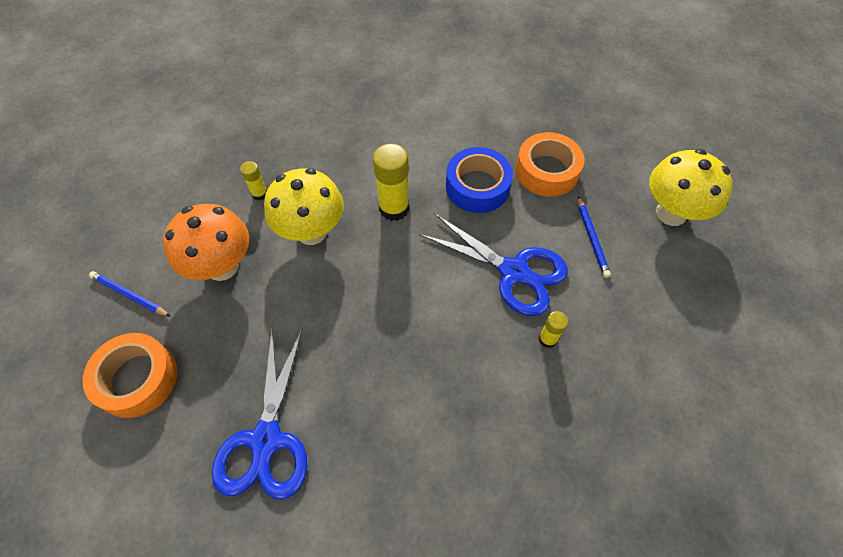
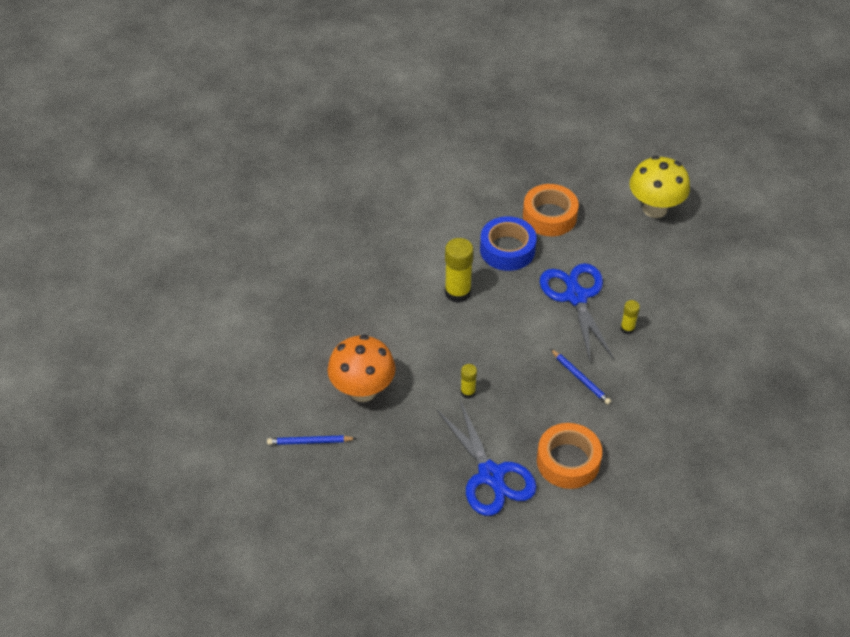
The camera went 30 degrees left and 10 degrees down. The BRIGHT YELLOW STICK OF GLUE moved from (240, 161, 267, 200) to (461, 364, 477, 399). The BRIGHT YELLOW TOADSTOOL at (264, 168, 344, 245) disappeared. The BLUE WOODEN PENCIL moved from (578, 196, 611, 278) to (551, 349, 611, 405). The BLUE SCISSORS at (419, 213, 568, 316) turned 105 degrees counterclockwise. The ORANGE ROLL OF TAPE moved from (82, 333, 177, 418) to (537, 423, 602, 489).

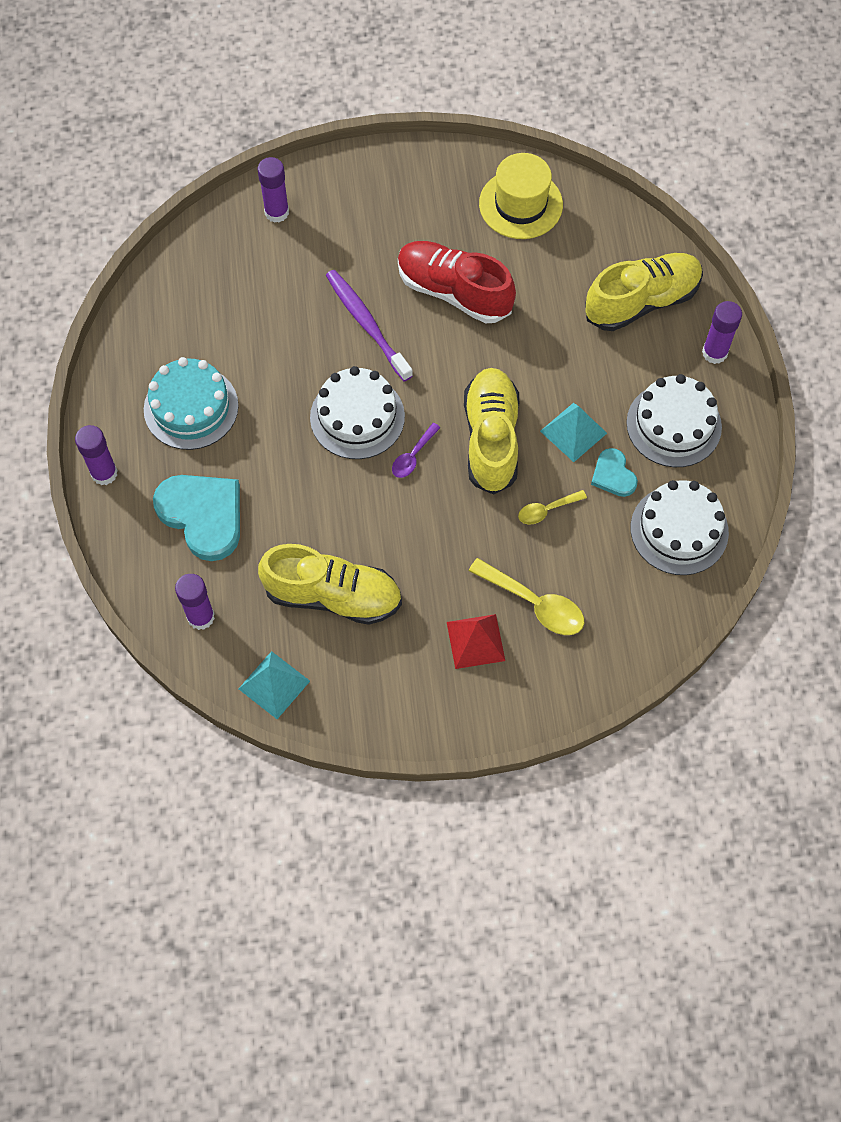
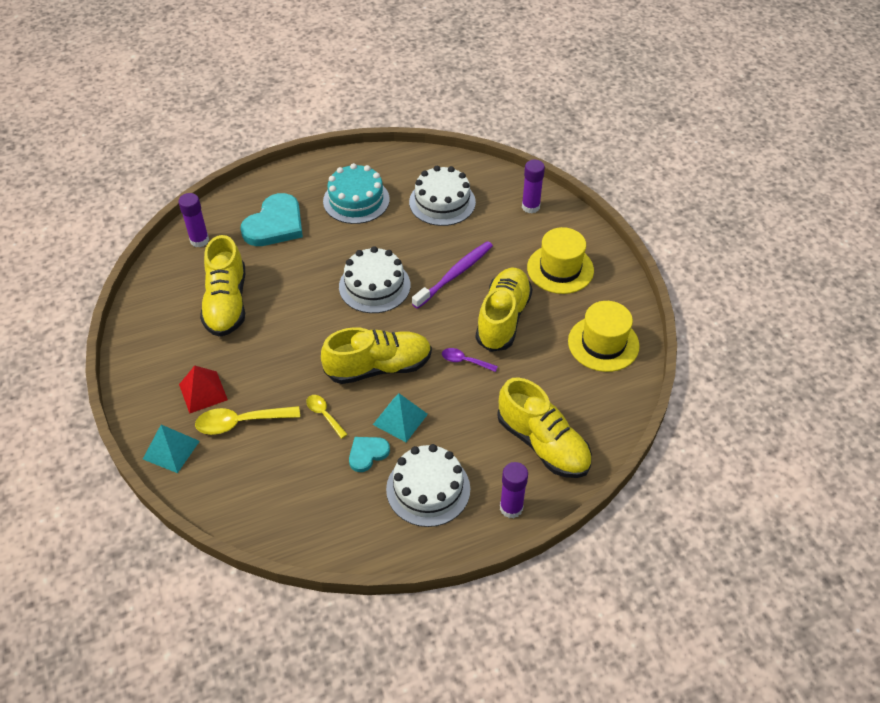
The camera went 75 degrees right and 15 degrees down. The CRIMSON SHOE at (398, 241, 516, 323) became the BRIGHT YELLOW SHOE at (476, 268, 532, 352). The ROYAL PURPLE TABLESPOON moved from (392, 423, 441, 478) to (442, 348, 498, 372). The ROYAL PURPLE STICK OF GLUE at (75, 425, 118, 485) disappeared. The PURE WHITE CAKE moved from (631, 480, 729, 575) to (409, 166, 476, 226). The BRIGHT YELLOW TABLESPOON at (469, 558, 584, 635) turned 60 degrees clockwise. The AQUA PYRAMID SHAPE moved from (239, 651, 310, 719) to (143, 425, 200, 473). The BRIGHT YELLOW TOP HAT at (527, 227, 594, 294) appeared.

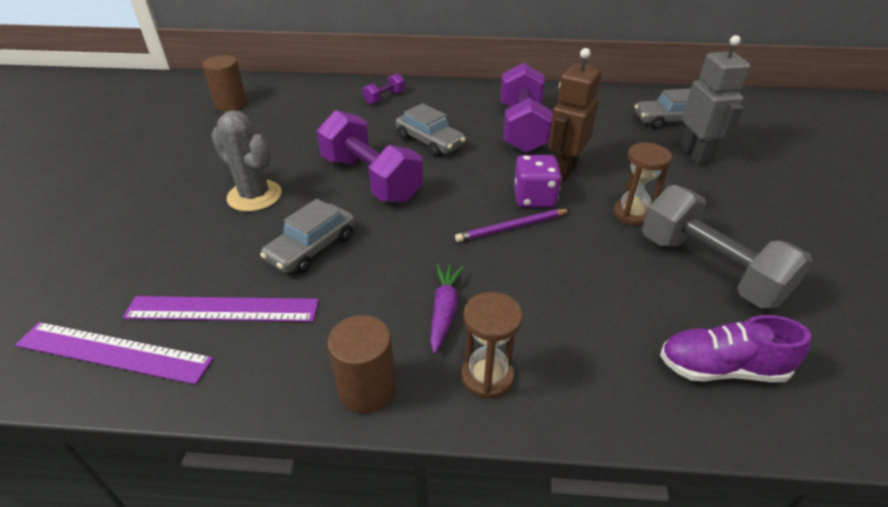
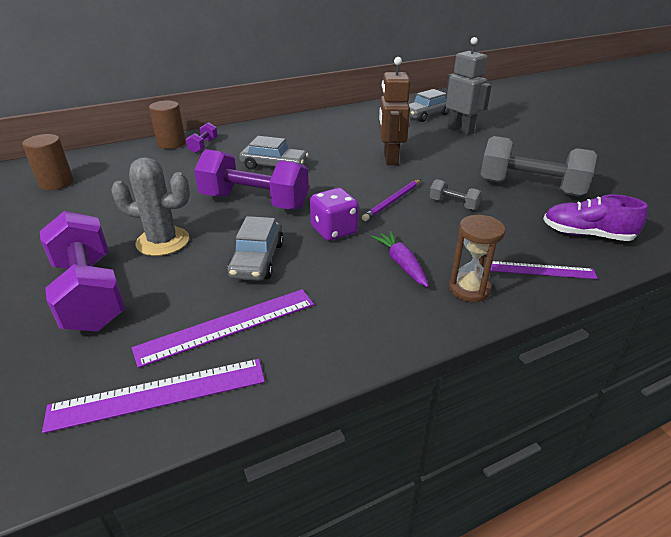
The camera went 30 degrees left and 5 degrees down. The ROYAL PURPLE HAND WEIGHT moved from (501, 63, 553, 153) to (40, 211, 125, 332). The DARK BROWN SANDGLASS at (613, 142, 672, 226) disappeared. The ROYAL PURPLE DIE moved from (514, 155, 562, 208) to (310, 188, 359, 241). The DARK BROWN SOLID CYLINDER moved from (328, 315, 396, 414) to (149, 100, 186, 149). The ROYAL PURPLE SHOE at (660, 315, 811, 382) turned 45 degrees clockwise. The GREY HAND WEIGHT at (430, 179, 482, 210) appeared. The ROYAL PURPLE RULER at (490, 261, 598, 279) appeared.

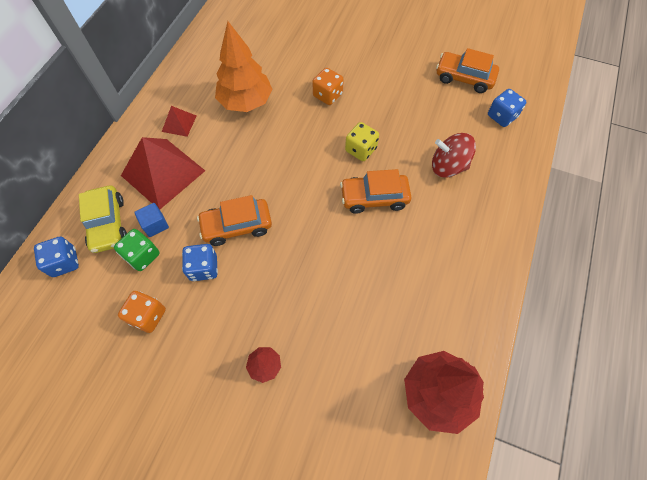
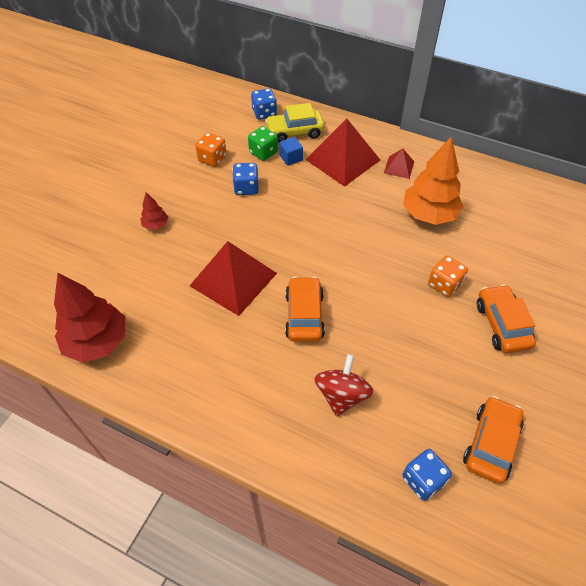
The camera went 95 degrees right and 10 degrees down. The BRIGHT YELLOW DIE at (345, 122, 379, 161) disappeared. The ORANGE TOY CAR moved from (197, 195, 272, 246) to (477, 284, 536, 353). The CRIMSON PYRAMID SHAPE at (190, 241, 277, 316) appeared.

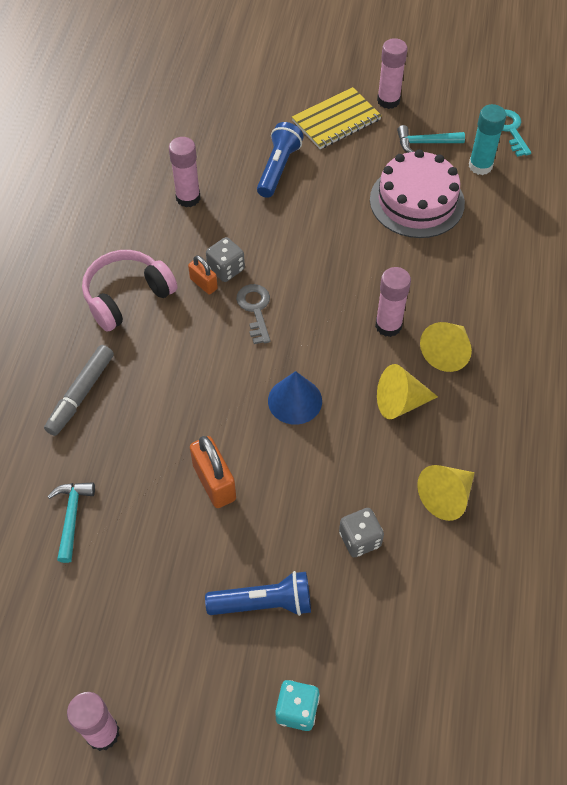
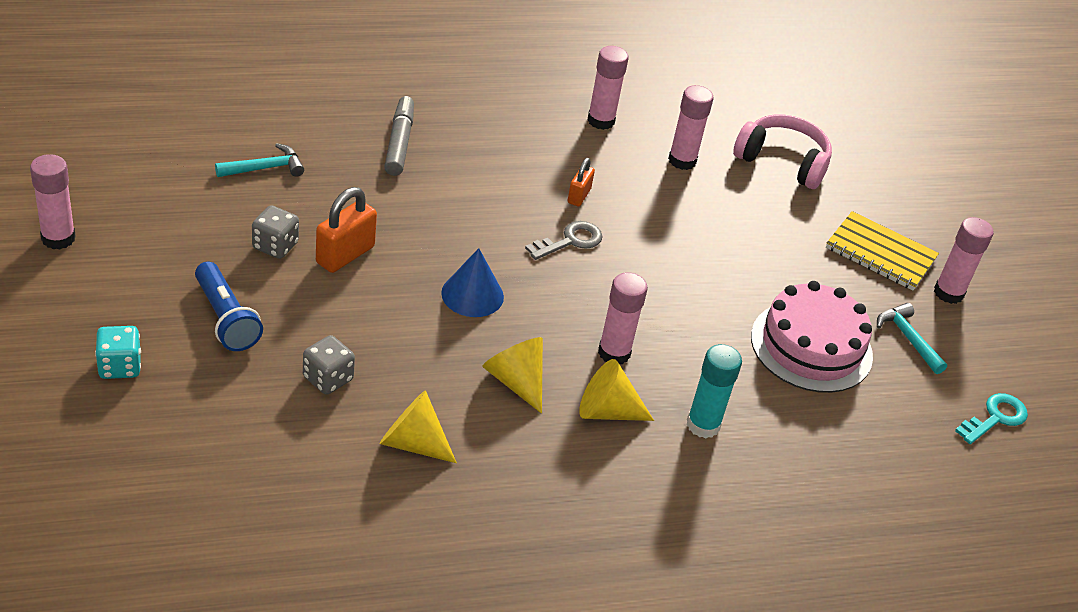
The camera went 60 degrees right and 15 degrees down. The AQUA STICK OF GLUE moved from (469, 104, 506, 175) to (686, 344, 742, 438). The BLUE POCKET TORCH at (257, 122, 304, 198) disappeared. The GREY DIE moved from (206, 237, 245, 282) to (252, 205, 299, 259). The ROSY OVER-EAR HEADPHONES moved from (82, 250, 177, 332) to (733, 114, 832, 189). The GREY FELT PEN at (44, 345, 114, 436) turned 90 degrees clockwise. The ROSY STICK OF GLUE at (587, 46, 629, 130) appeared.

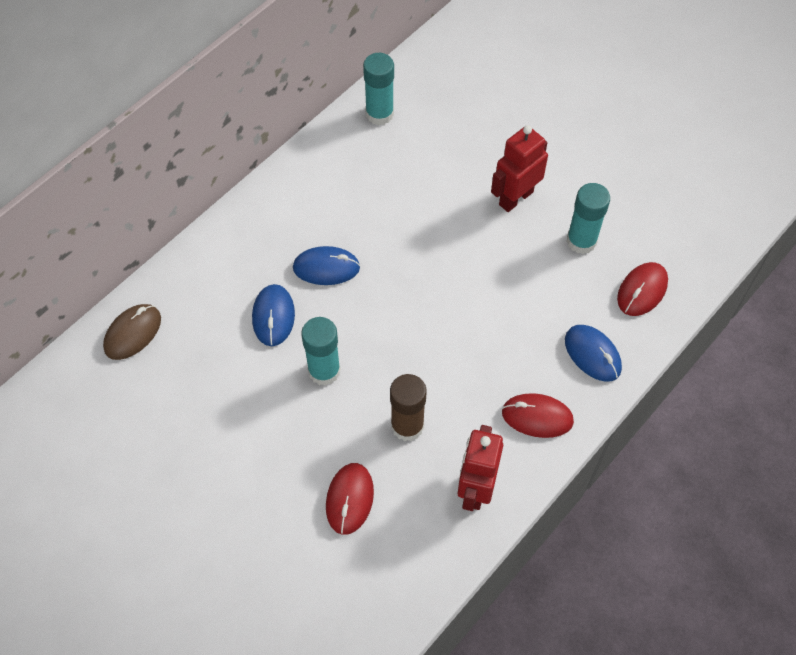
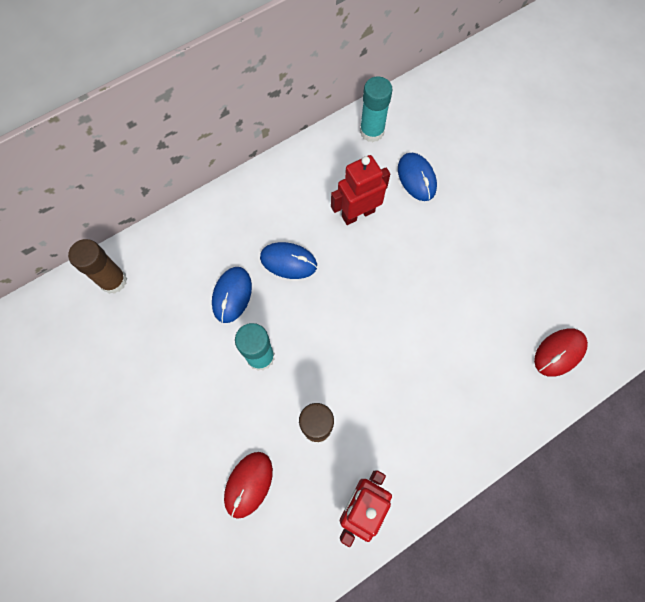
The camera went 15 degrees right and 10 degrees up. The CRIMSON ROBOT FIGURE moved from (491, 125, 548, 212) to (331, 155, 390, 225). The AQUA STICK OF GLUE at (566, 183, 610, 254) disappeared. The DARK BROWN MOUSE at (103, 304, 161, 360) was replaced by the DARK BROWN STICK OF GLUE at (68, 239, 127, 294). The BLUE MOUSE moved from (565, 325, 622, 382) to (398, 153, 437, 201). The CRIMSON MOUSE at (502, 393, 574, 438) disappeared.

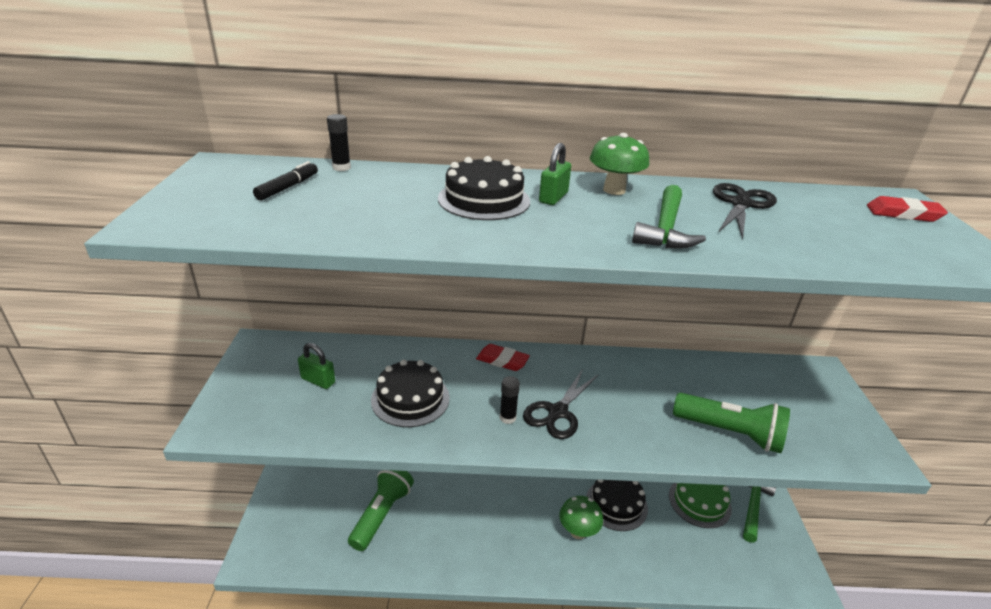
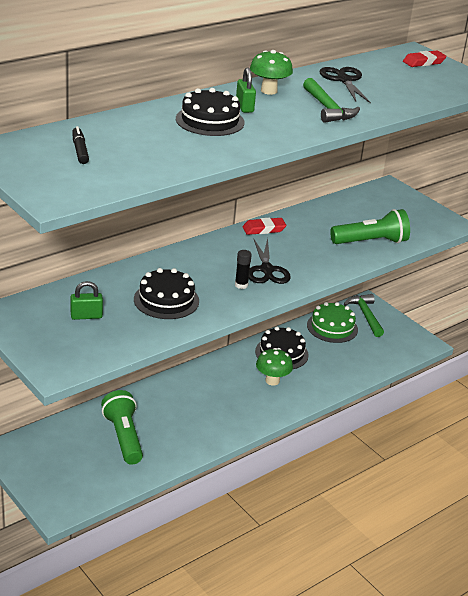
The camera went 40 degrees left and 0 degrees up. The JET-BLACK STICK OF GLUE at (327, 114, 351, 171) disappeared. The CRIMSON ERASER moved from (476, 344, 530, 371) to (243, 217, 286, 235).

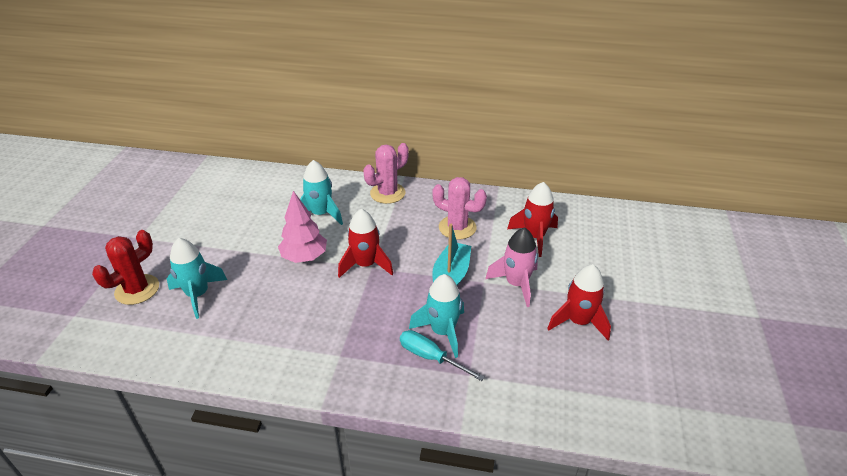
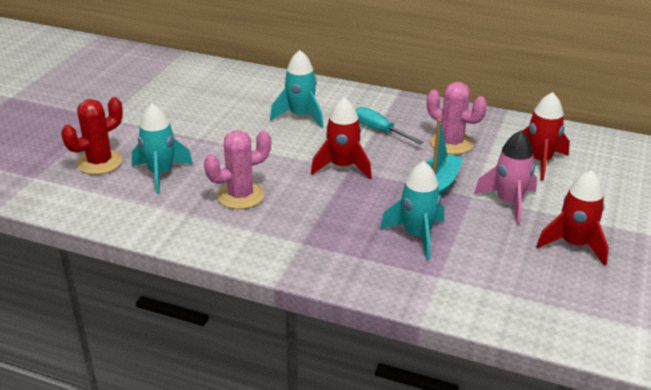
The camera went 10 degrees right and 5 degrees down. The ROSY PRICKLY PLANT moved from (363, 143, 409, 204) to (204, 130, 271, 209). The ROSY TOY TREE at (278, 191, 327, 263) disappeared. The AQUA SCREWDRIVER moved from (400, 330, 485, 381) to (356, 107, 423, 144).

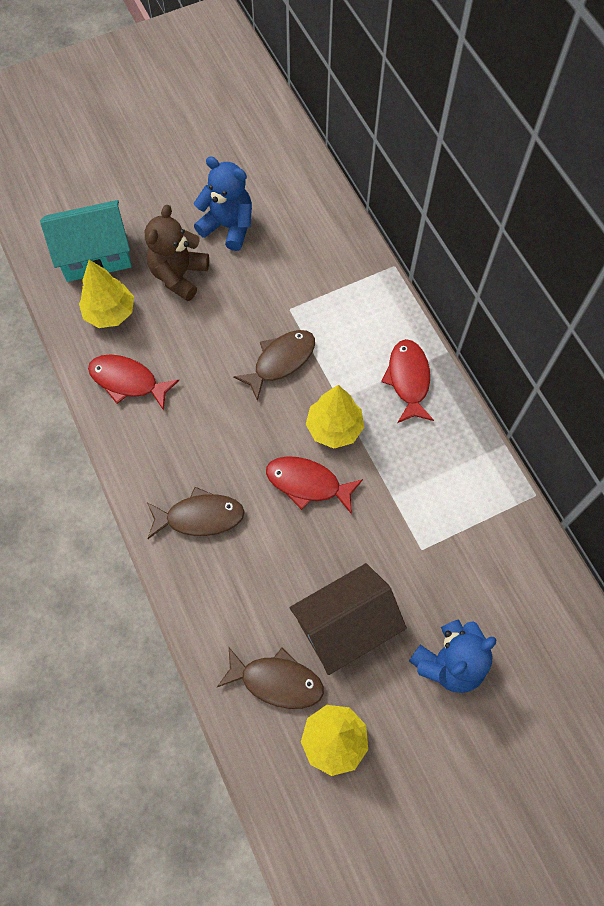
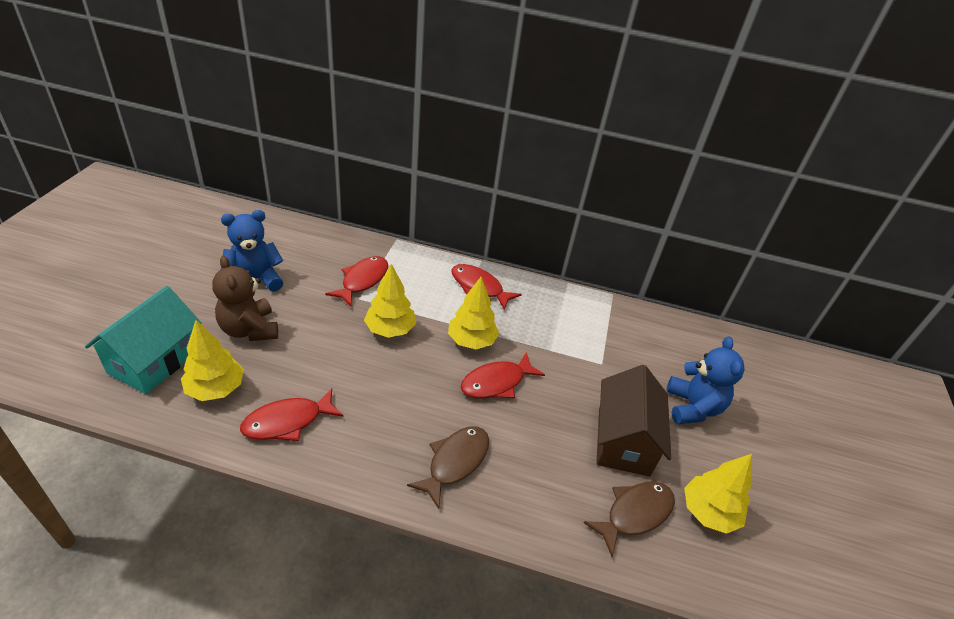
The camera went 55 degrees left and 25 degrees down. The DARK BROWN FISH at (233, 330, 315, 401) was replaced by the BRIGHT YELLOW TOY TREE at (364, 264, 416, 338). The CRIMSON FISH at (325, 256, 388, 306) appeared.

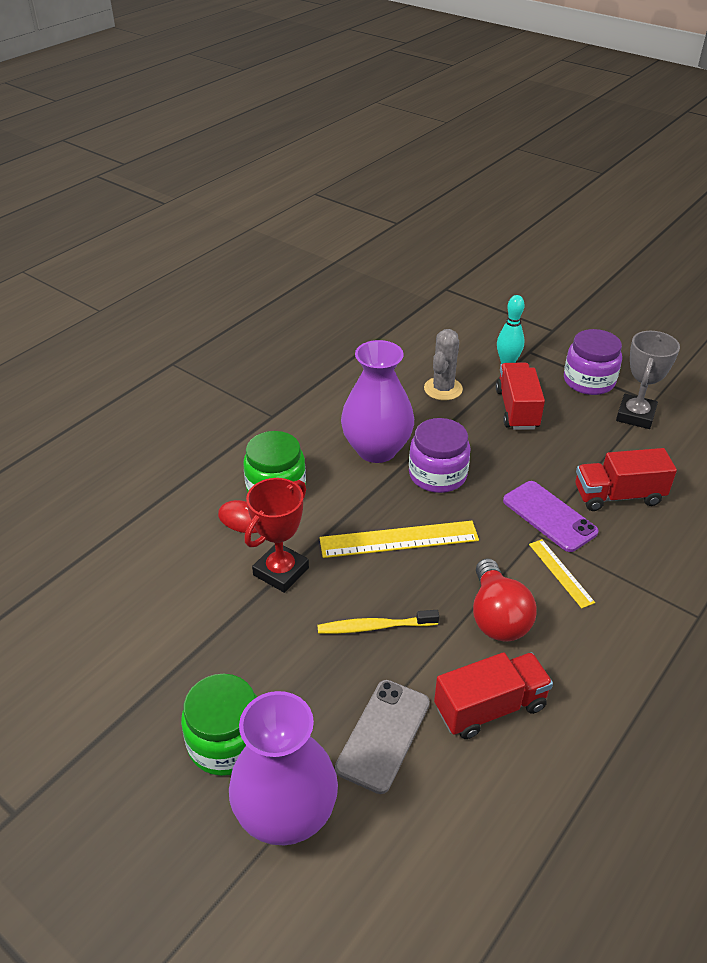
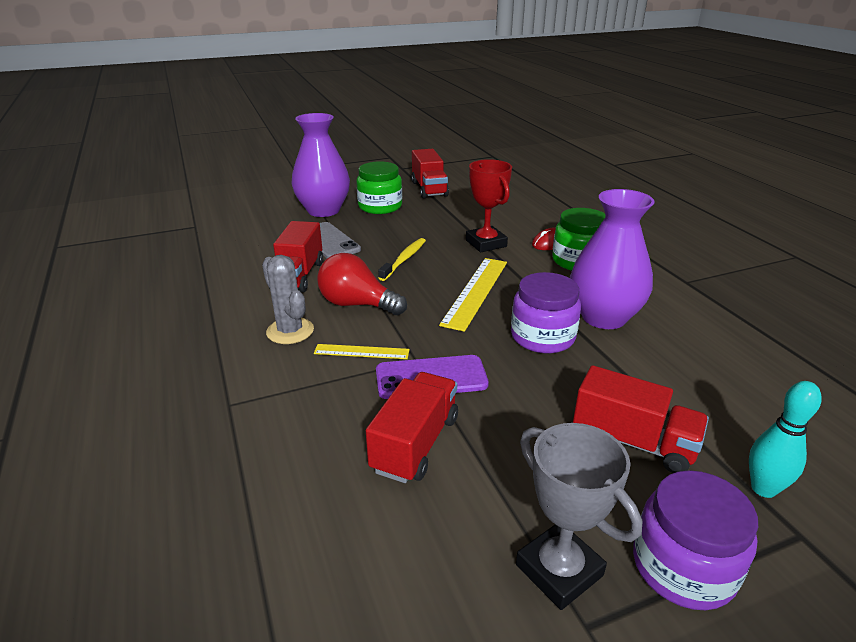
The camera went 120 degrees right and 10 degrees down. The GREY PRICKLY PLANT moved from (424, 329, 463, 400) to (262, 255, 314, 344). The CRIMSON TRUCK at (411, 149, 449, 199) appeared.

